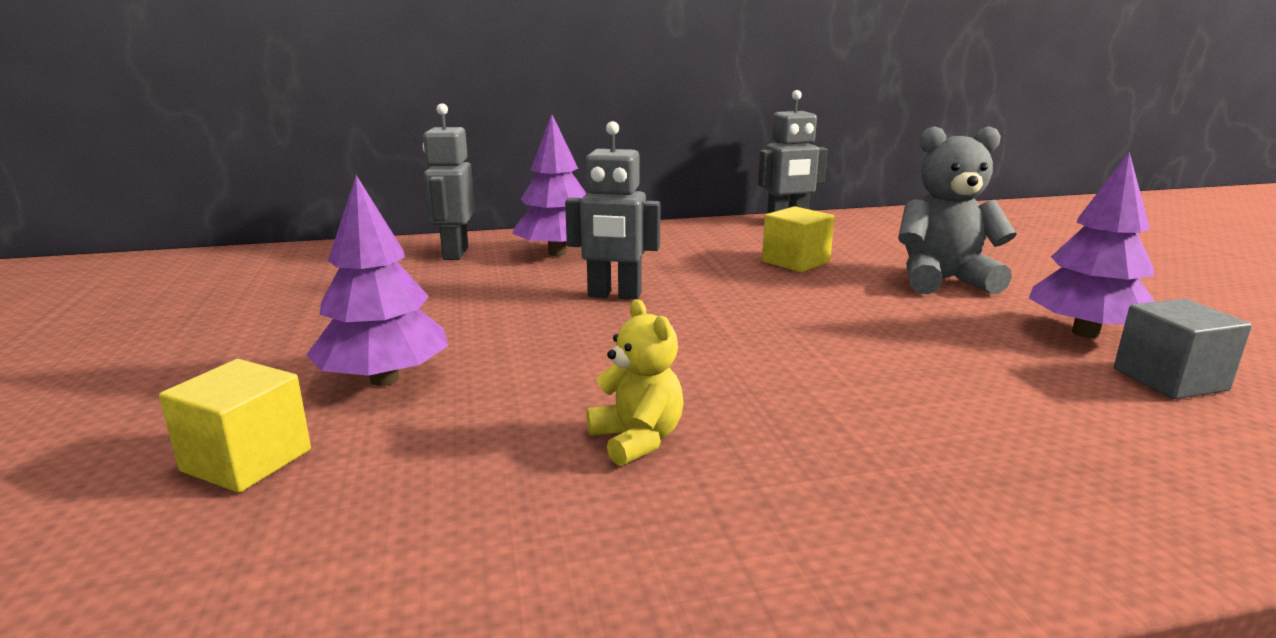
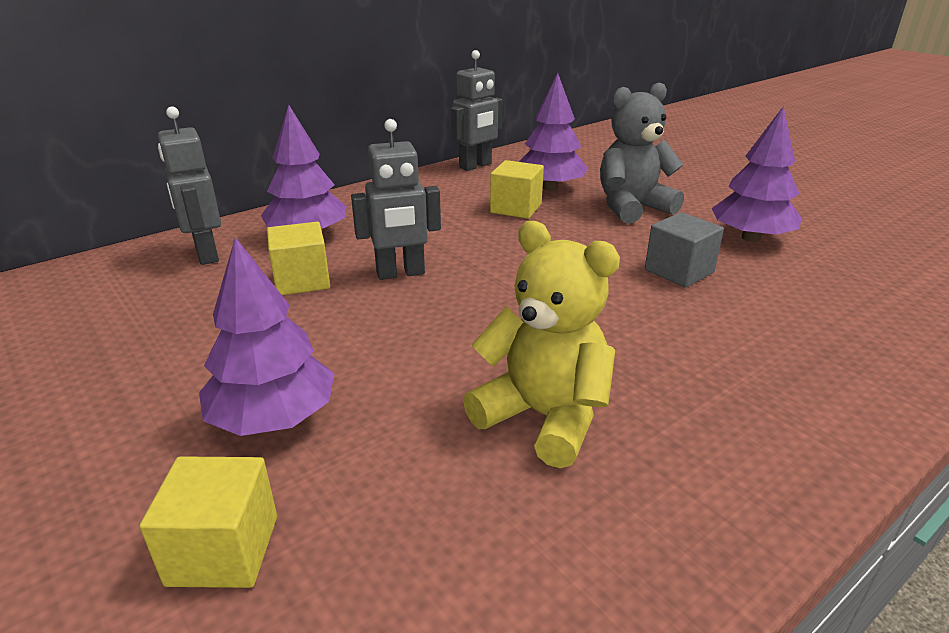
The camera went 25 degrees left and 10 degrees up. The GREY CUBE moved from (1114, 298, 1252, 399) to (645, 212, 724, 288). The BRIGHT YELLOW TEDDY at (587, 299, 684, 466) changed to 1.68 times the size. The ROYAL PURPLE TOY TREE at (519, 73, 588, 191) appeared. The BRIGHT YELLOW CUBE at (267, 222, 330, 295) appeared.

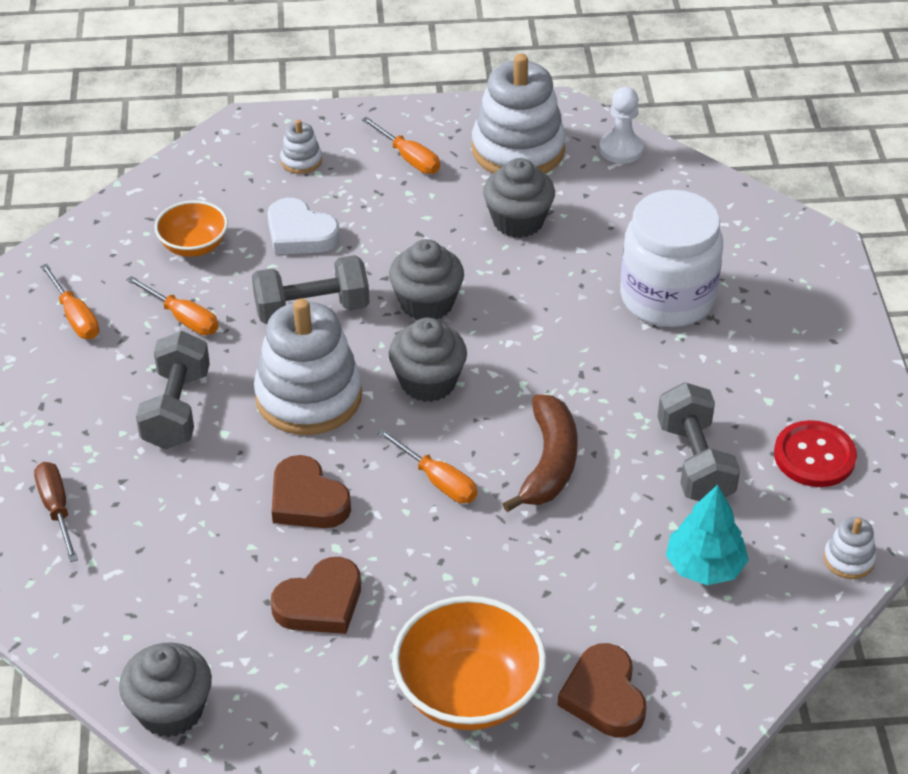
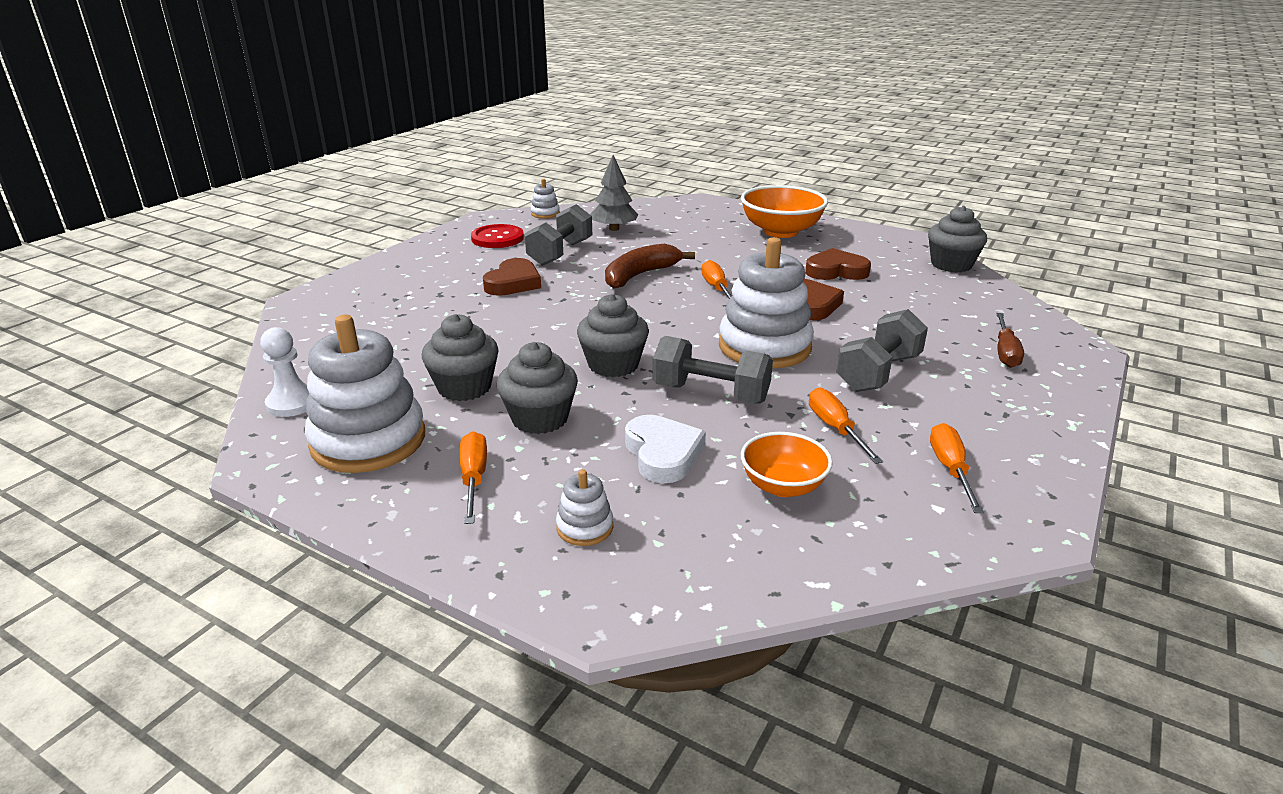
The camera went 145 degrees left and 15 degrees down. The PURE WHITE JAM JAR at (620, 190, 723, 327) disappeared. The GREY CUPCAKE moved from (389, 318, 467, 402) to (497, 342, 578, 434). The AQUA TOY TREE at (666, 485, 749, 585) became the GREY TOY TREE at (590, 155, 639, 231). The DARK BROWN HEART moved from (558, 643, 646, 737) to (483, 258, 541, 296).

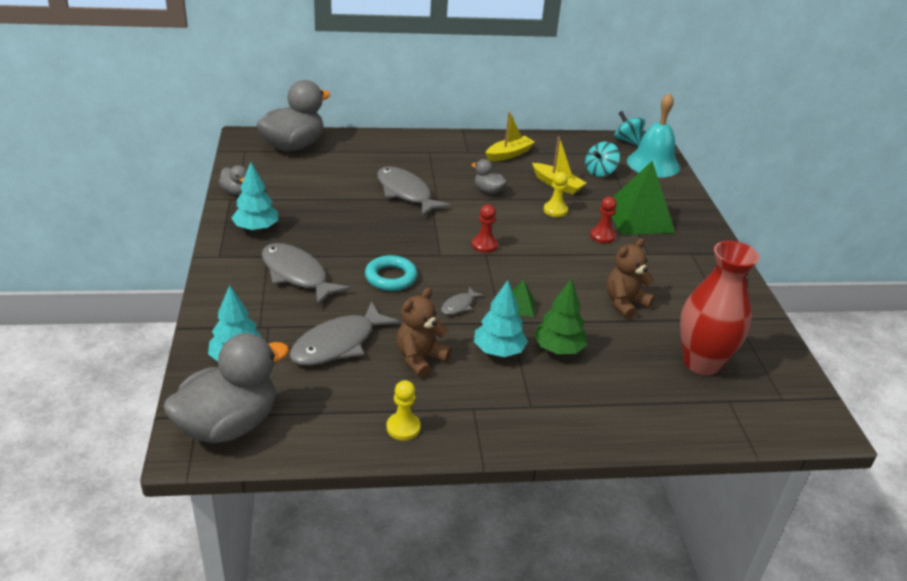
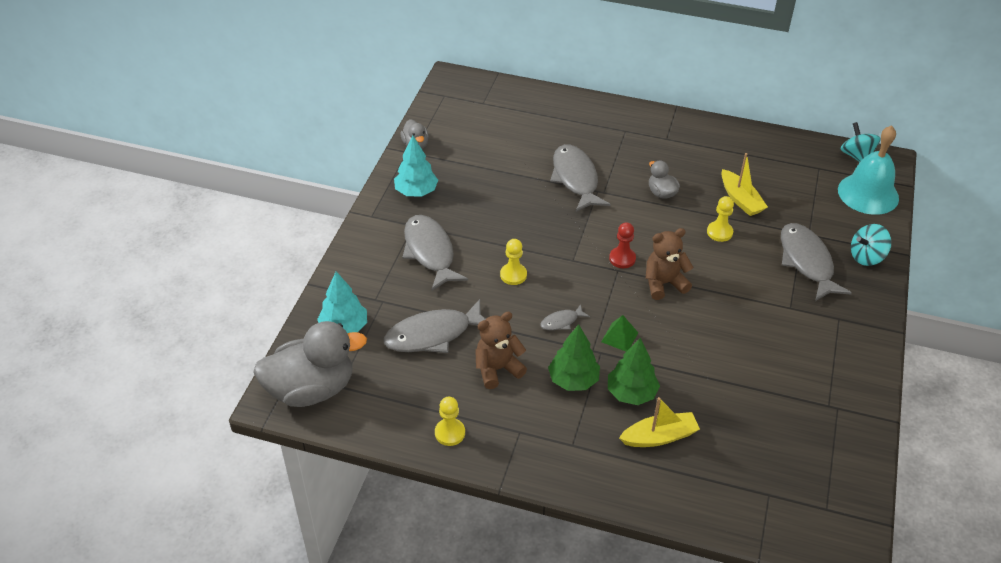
The camera went 25 degrees right and 10 degrees up. The GREY DUCK at (257, 80, 330, 152) disappeared. The BRIGHT YELLOW SAILBOAT moved from (486, 112, 535, 161) to (619, 397, 700, 447). The AQUA WHIRLIGIG moved from (585, 142, 620, 177) to (851, 224, 892, 266). The EMERALD PYRAMID SHAPE at (611, 160, 675, 235) was replaced by the GREY FISH at (781, 223, 852, 301). The CRIMSON GAME PAWN at (590, 197, 617, 243) disappeared. The DARK BROWN TEDDY moved from (606, 238, 655, 319) to (646, 228, 693, 300). The CRIMSON VASE at (680, 241, 759, 375) disappeared. The AQUA HOOP at (365, 255, 417, 291) was replaced by the BRIGHT YELLOW GAME PAWN at (500, 239, 527, 285). The AQUA TOY TREE at (474, 280, 528, 357) became the EMERALD TOY TREE at (548, 325, 600, 391).

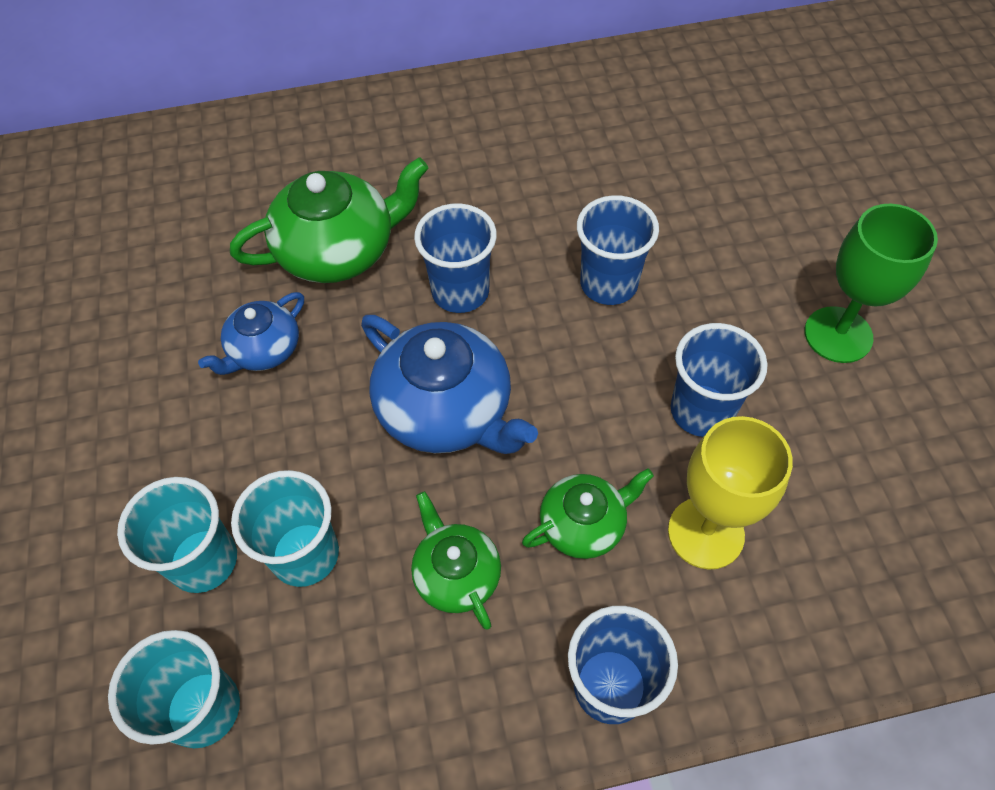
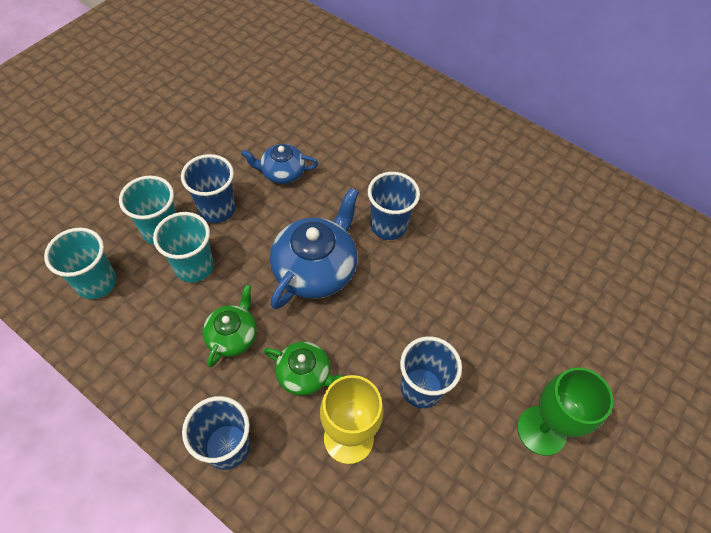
The camera went 45 degrees right and 0 degrees up. The EMERALD CHINA TEAPOT at (230, 157, 429, 283) disappeared. The BLUE CUP moved from (577, 195, 659, 305) to (181, 154, 236, 223). The BLUE CHINA TEAPOT at (361, 315, 538, 454) turned 150 degrees counterclockwise.

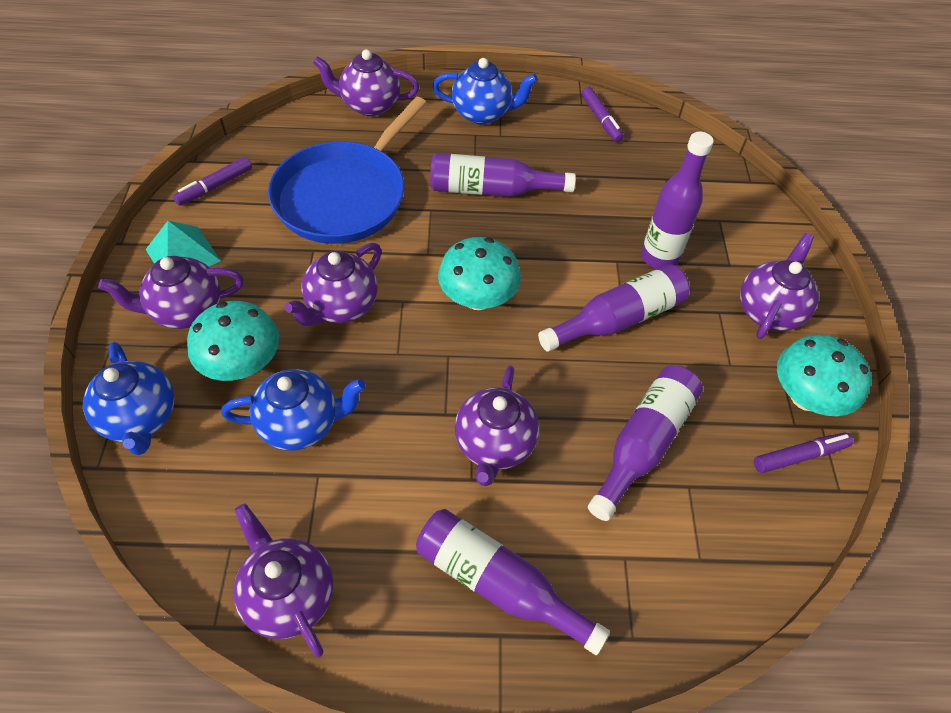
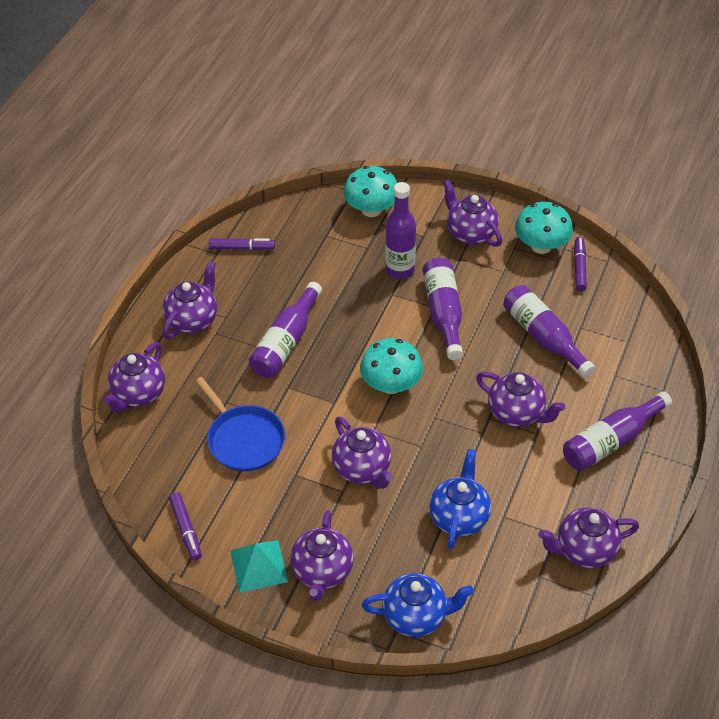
The camera went 65 degrees left and 5 degrees down. The BLUE CHINA TEAPOT at (432, 58, 538, 124) became the ROYAL PURPLE CHINA TEAPOT at (163, 261, 217, 339). The BLUE SKILLET at (268, 97, 427, 244) changed to 0.66 times the size. The AQUA TOADSTOOL moved from (187, 301, 279, 381) to (343, 166, 397, 217).

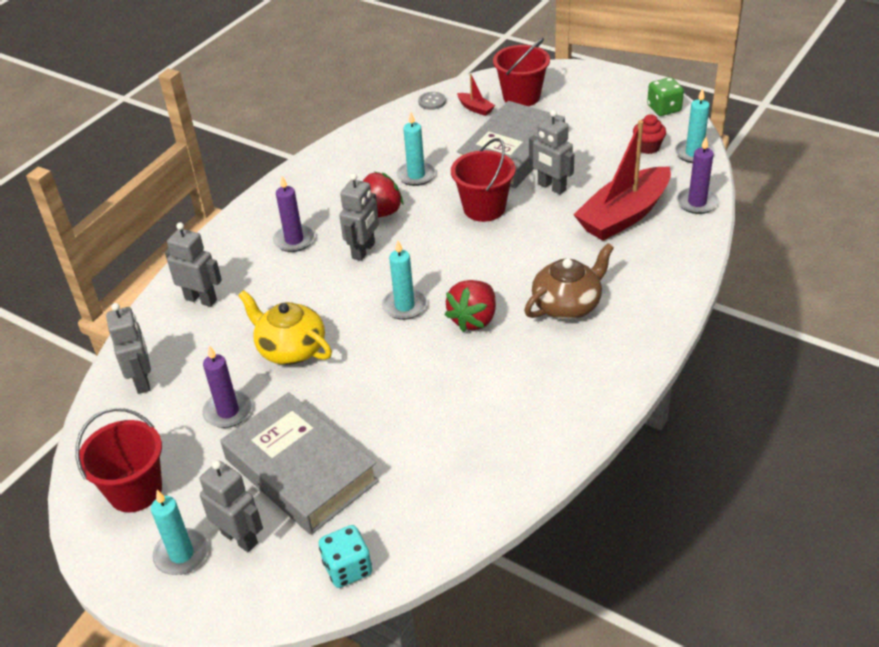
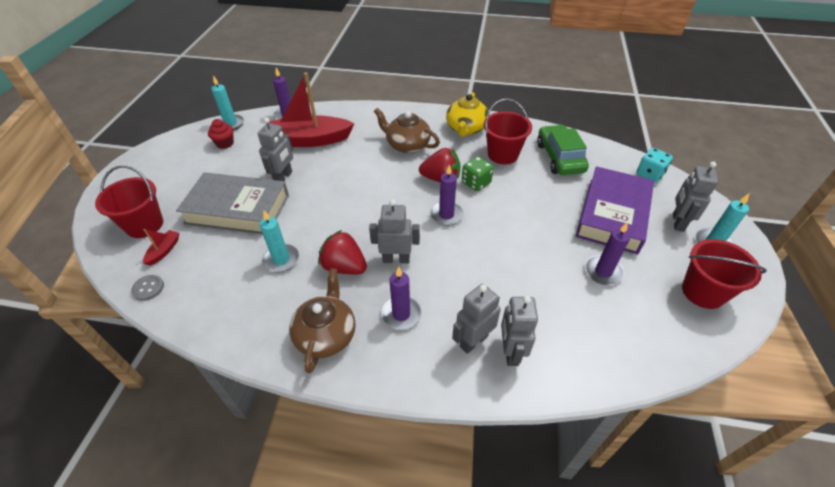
The camera went 115 degrees left and 5 degrees up. The EMERALD DIE moved from (647, 77, 684, 116) to (462, 156, 494, 191). The CRIMSON SAILBOAT at (573, 120, 671, 241) turned 150 degrees clockwise. The CRIMSON BUCKET moved from (451, 138, 515, 222) to (483, 98, 532, 164). The AQUA CANDLE at (382, 240, 427, 320) became the ROYAL PURPLE CANDLE at (430, 164, 464, 226). The BRIGHT YELLOW CHINA TEAPOT moved from (238, 290, 332, 365) to (446, 92, 488, 137). The GREY ROBOT FIGURE moved from (106, 303, 151, 394) to (452, 284, 501, 354). The GREY BOOK at (220, 392, 379, 535) became the ROYAL PURPLE BOOK at (576, 166, 654, 254). The EMERALD TOY CAR at (537, 125, 589, 175) appeared. The DARK BROWN CHINA TEAPOT at (289, 268, 356, 373) appeared.

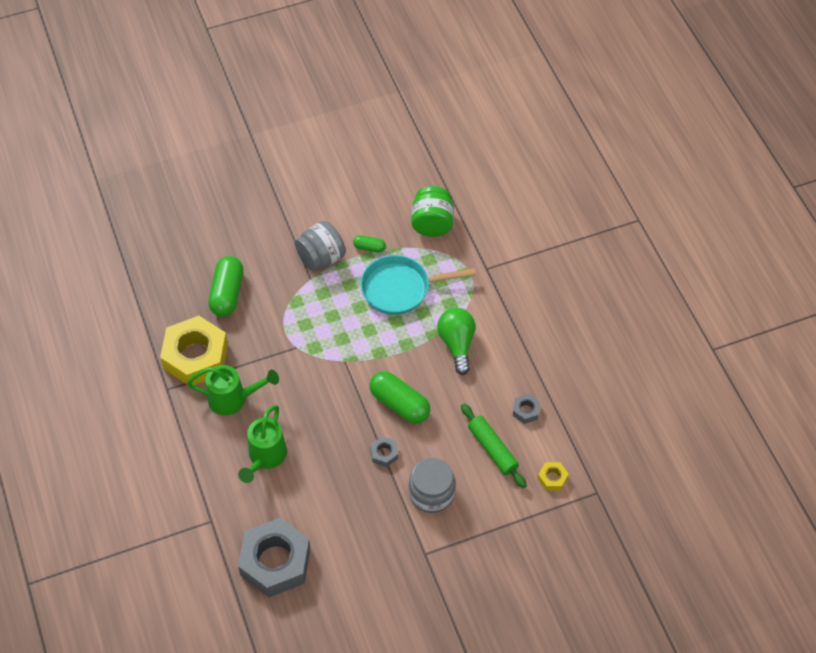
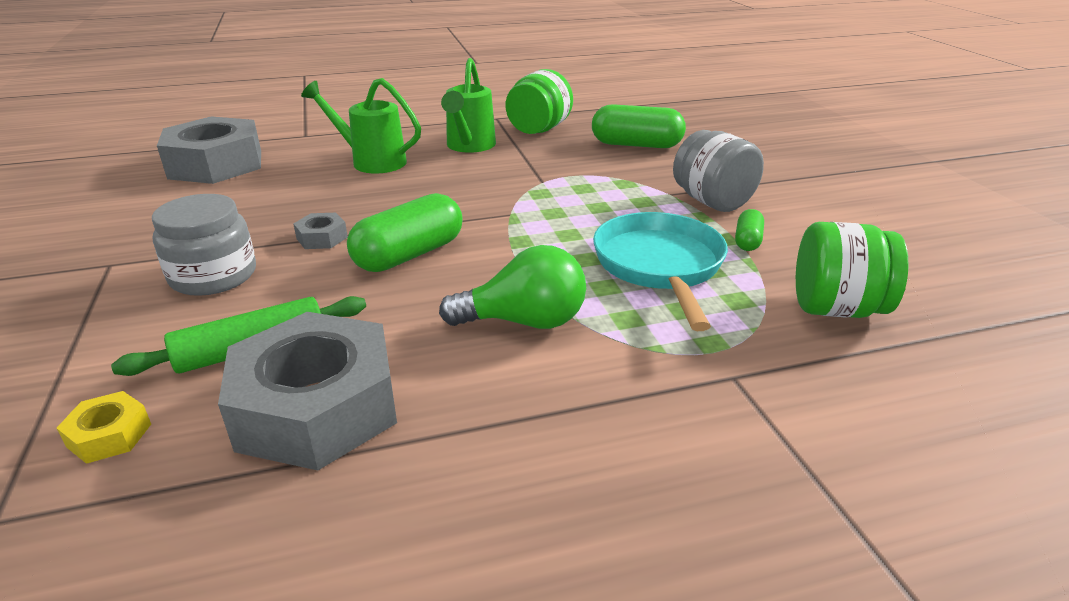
The camera went 95 degrees right and 25 degrees down. The BRIGHT YELLOW HEX NUT at (160, 316, 228, 385) was replaced by the EMERALD JAM JAR at (506, 69, 573, 134). The GREY HEX NUT at (513, 394, 540, 424) changed to 2.40 times the size.

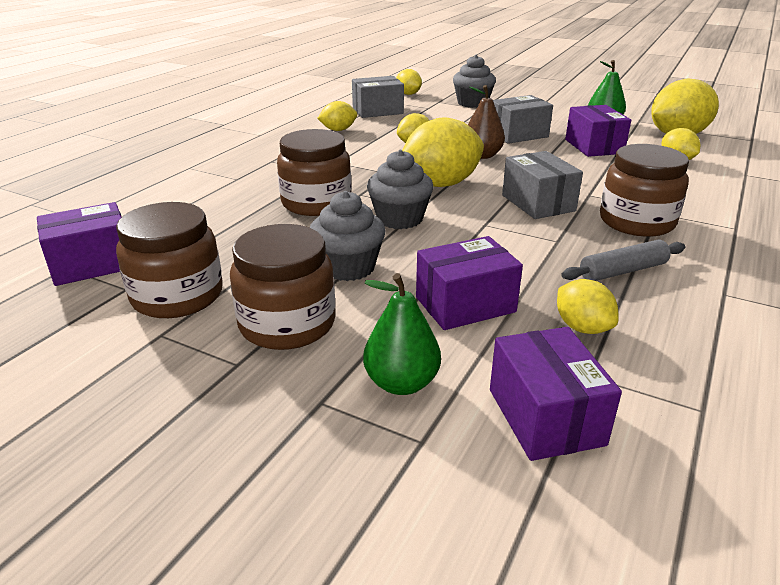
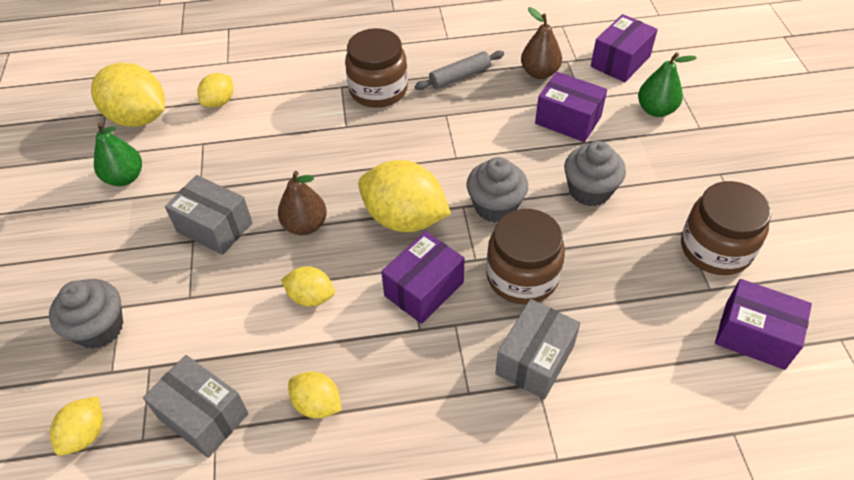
The camera went 125 degrees left and 20 degrees up. The ROYAL PURPLE PARCEL moved from (565, 105, 631, 157) to (381, 231, 465, 324). The GREY PARCEL moved from (502, 151, 583, 219) to (495, 299, 580, 400). The DARK BROWN JAM JAR at (230, 224, 335, 350) disappeared. The GREY DOUGH ROLLER at (561, 240, 685, 281) turned 60 degrees counterclockwise. The BRIGHT YELLOW LEMON at (557, 279, 618, 334) was replaced by the DARK BROWN TOY PEAR at (521, 7, 562, 79).

